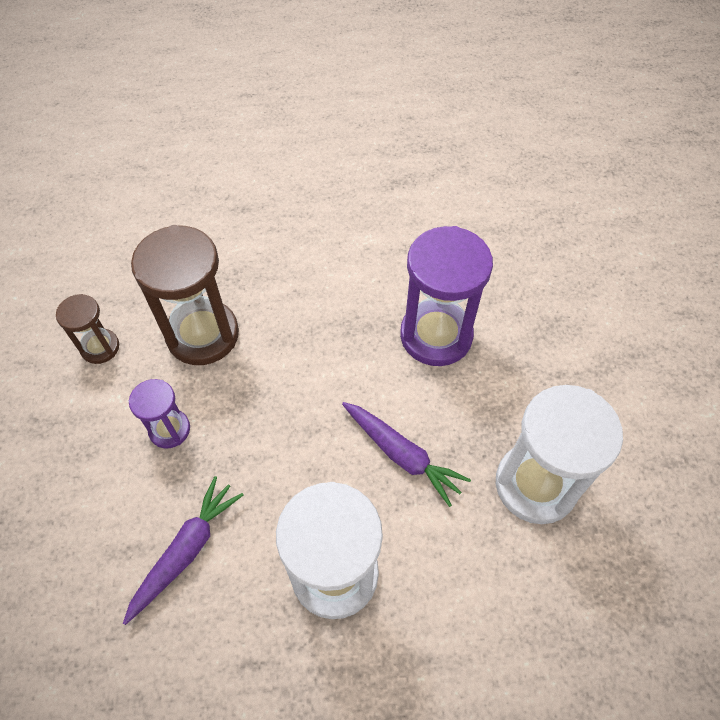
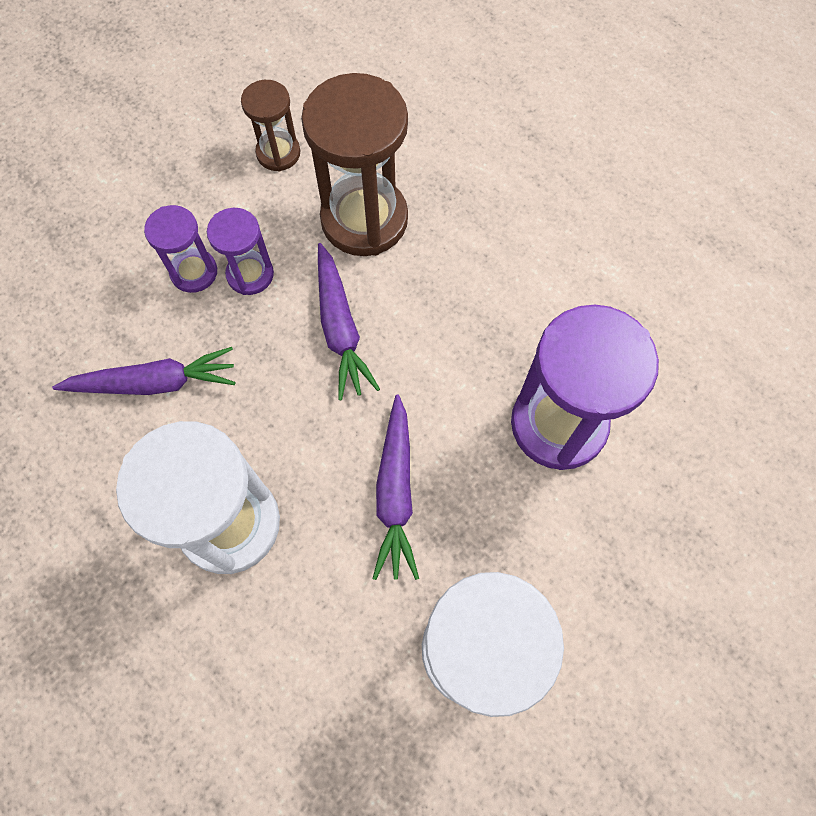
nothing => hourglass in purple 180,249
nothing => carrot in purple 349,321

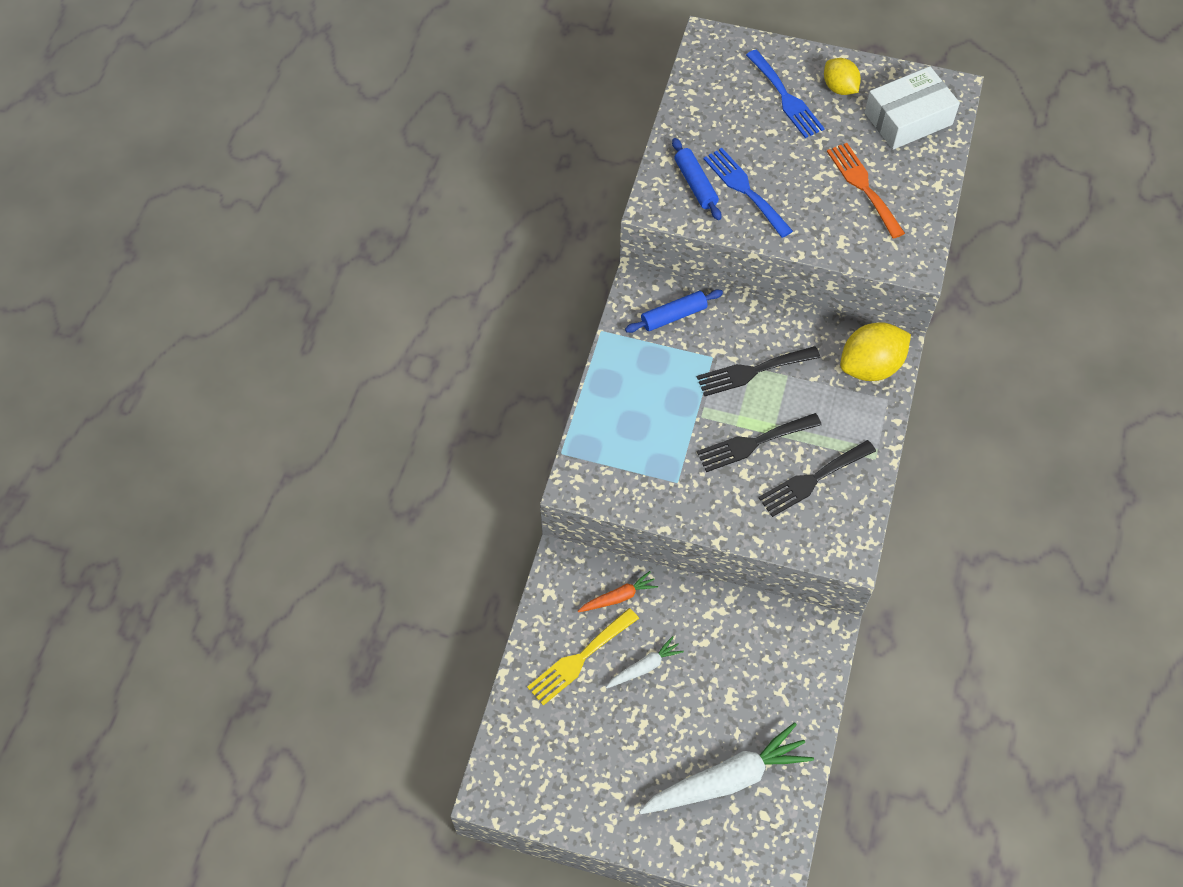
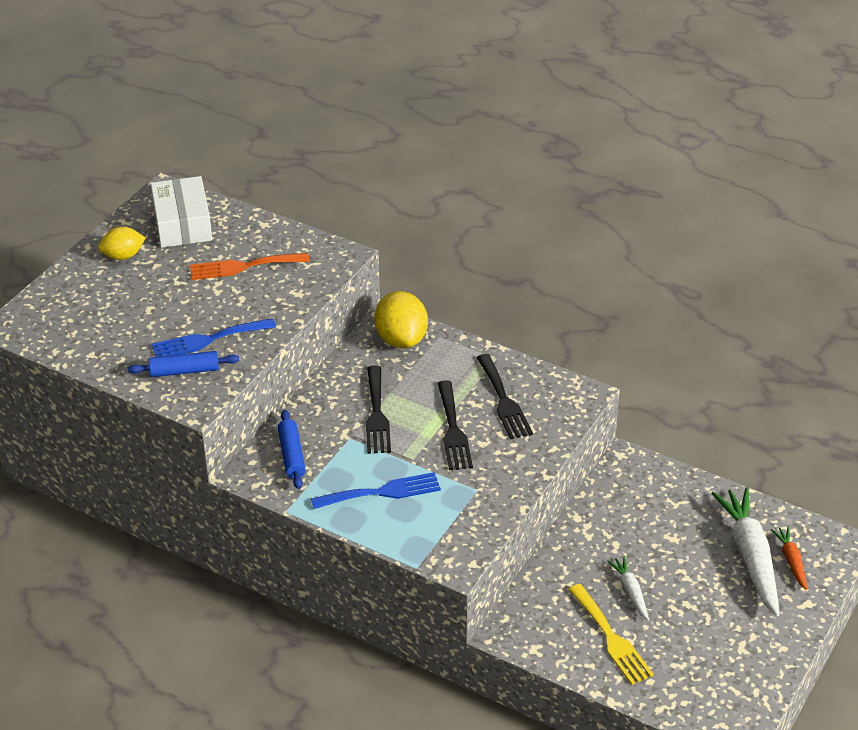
carrot in orange 618,591 => carrot in orange 789,558, shifted
fork in blue 785,94 => fork in blue 376,490, shifted

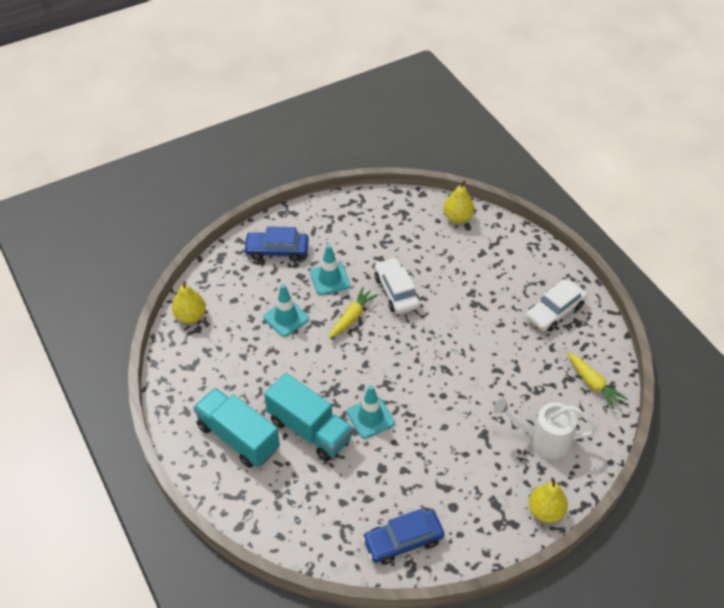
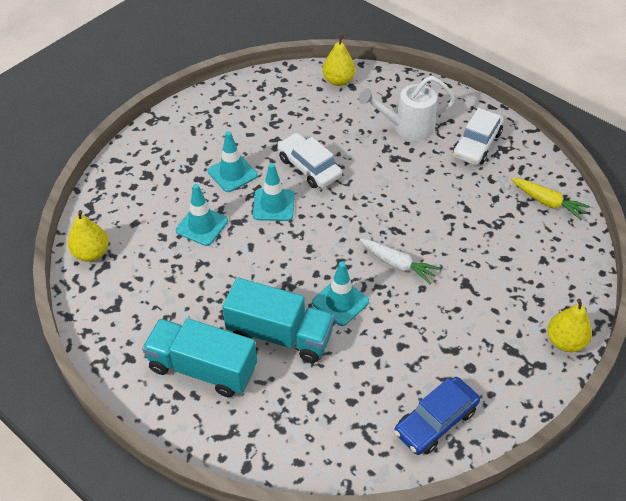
car in blue 276,243 => nothing
carrot in yellow 353,312 => traffic cone in turquoise 274,192
watering can in white 545,429 => watering can in white 407,108, shifted
nothing => carrot in white 400,261

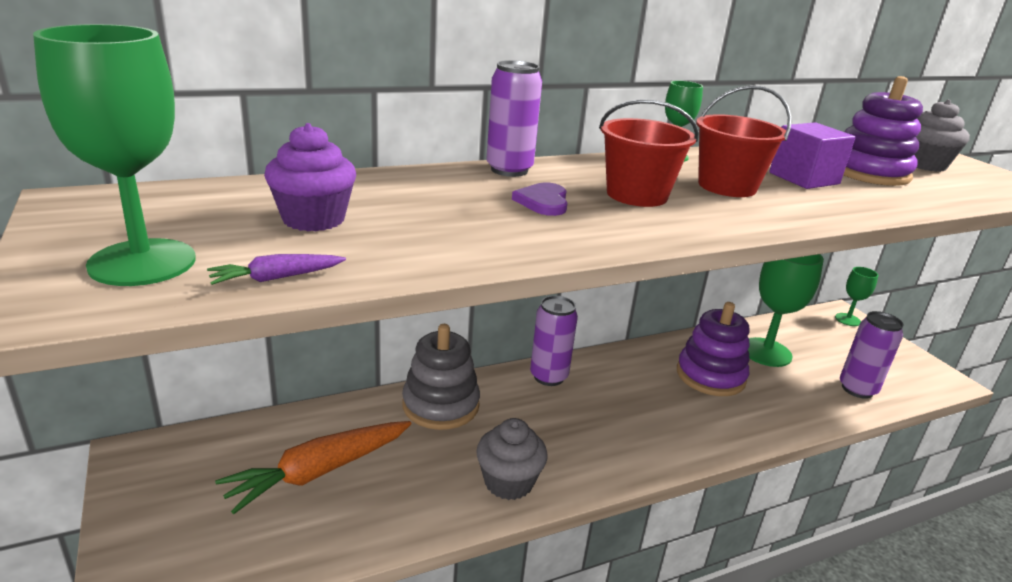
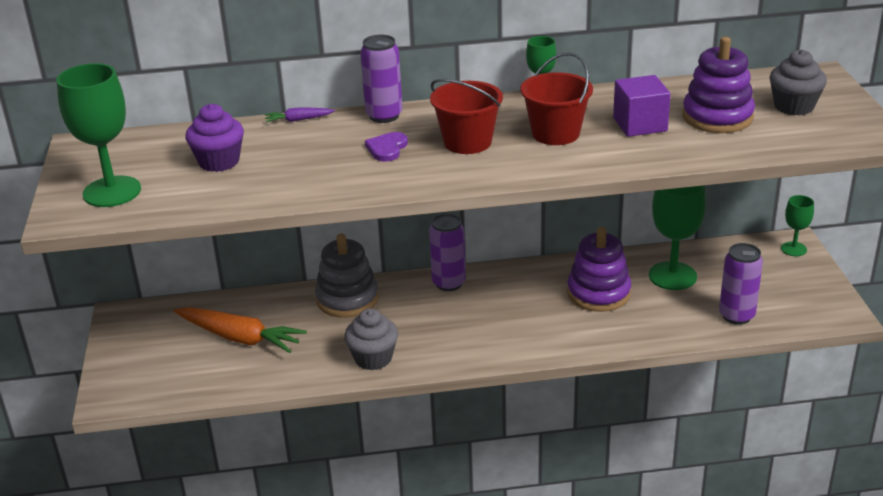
carrot in purple 276,269 => carrot in purple 300,114, shifted
carrot in orange 313,467 => carrot in orange 240,330, 135 degrees counterclockwise

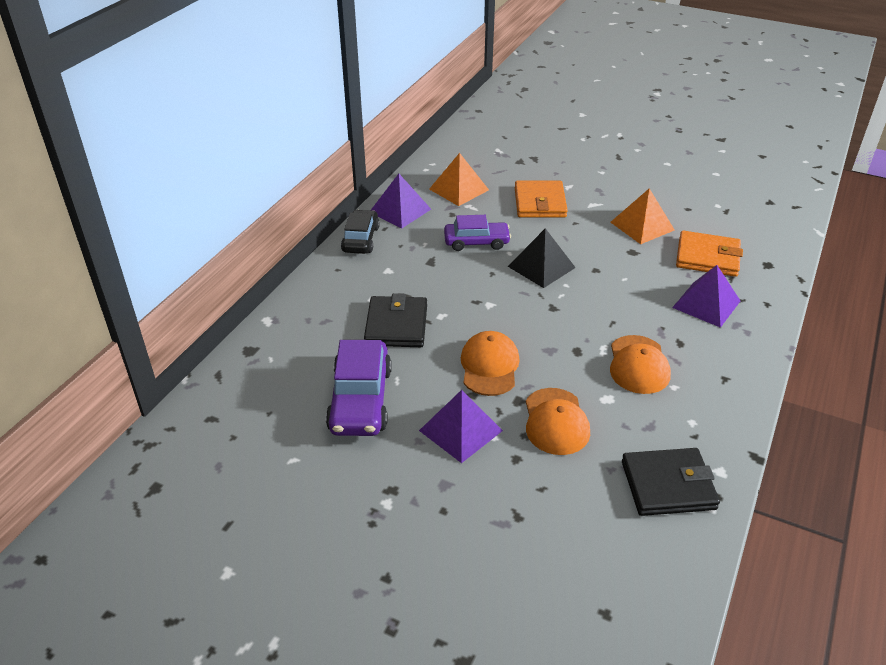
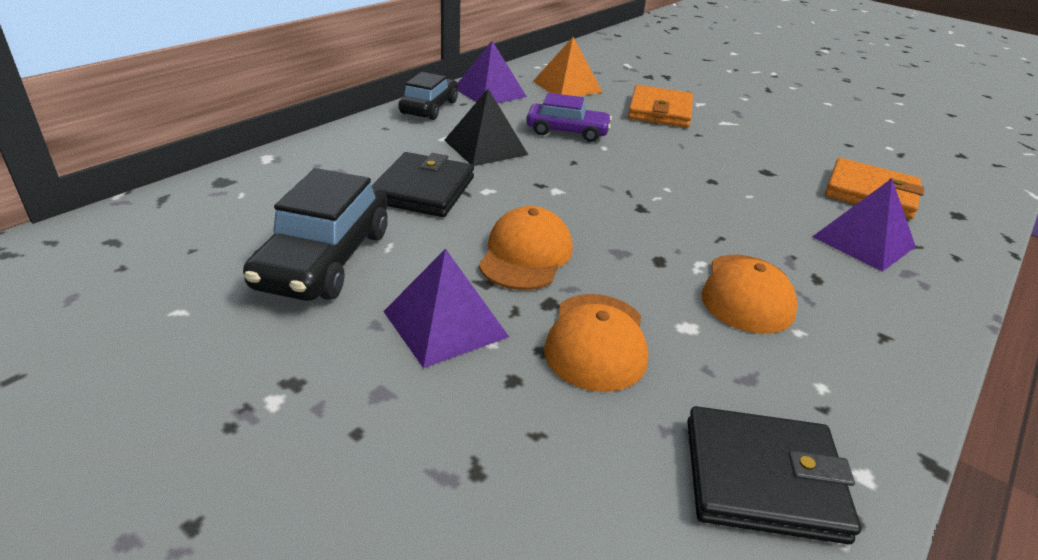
car in purple 359,388 => car in black 315,234
pyramid in black 542,258 => pyramid in black 486,127, shifted
pyramid in orange 642,216 => nothing

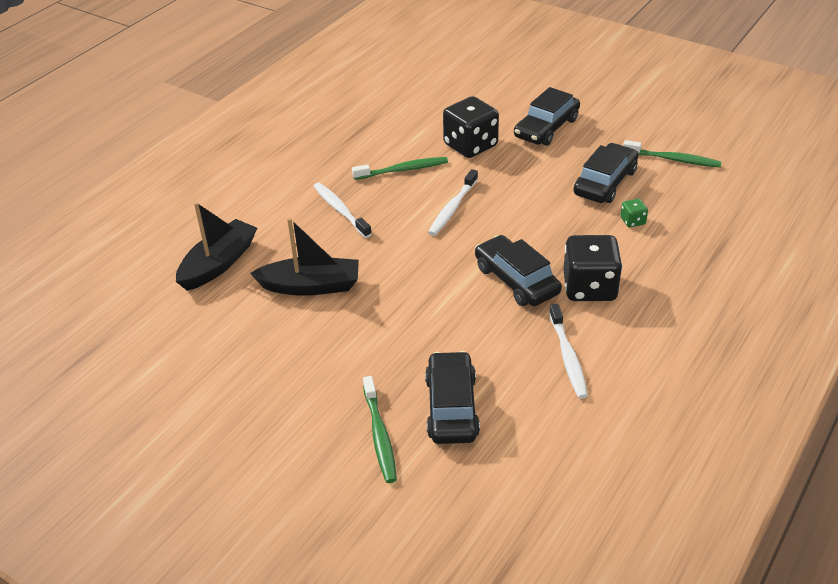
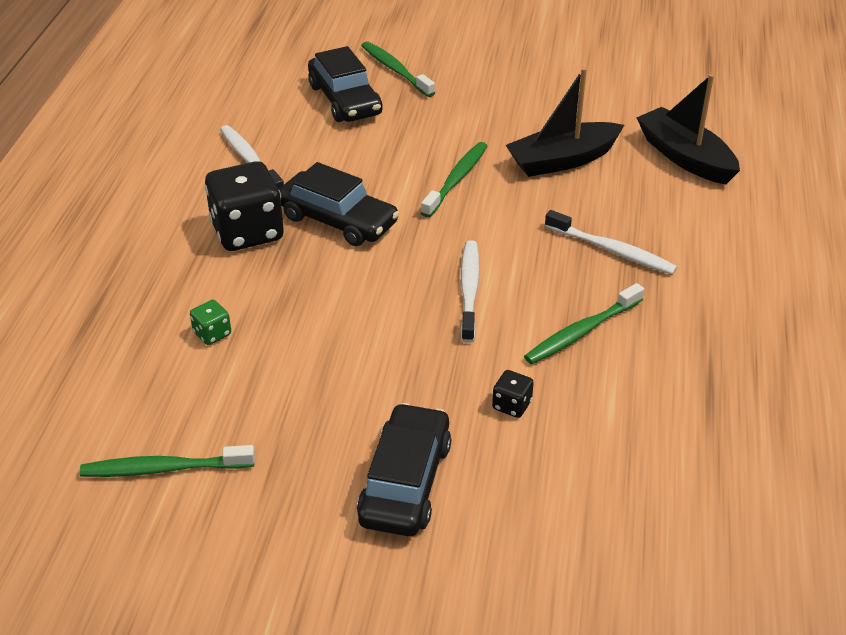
boat in black 216,246 => boat in black 688,129, 135 degrees clockwise
dice in black 471,127 => dice in black 513,394, x0.44
car in black 606,173 => nothing
nothing => toothbrush in green 454,180

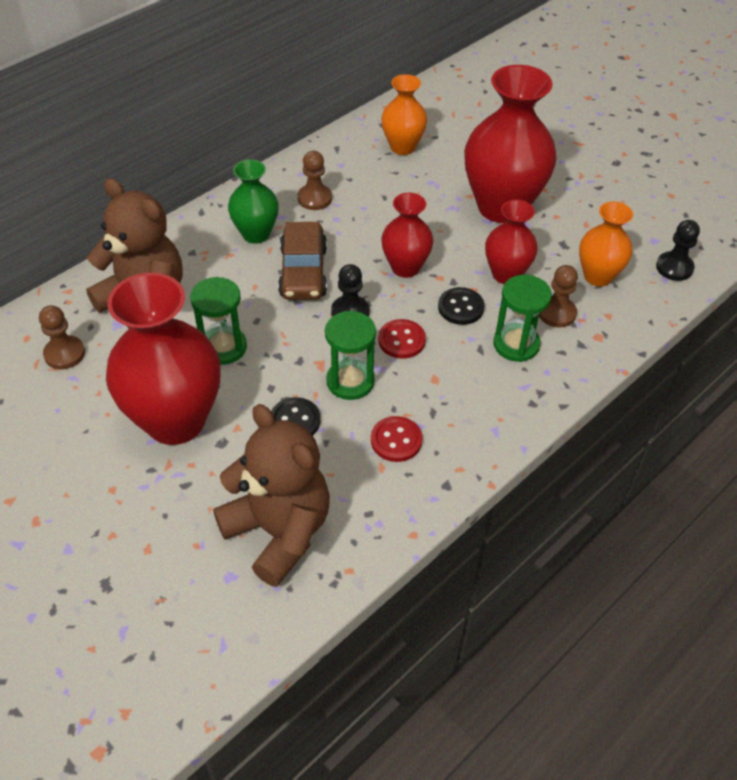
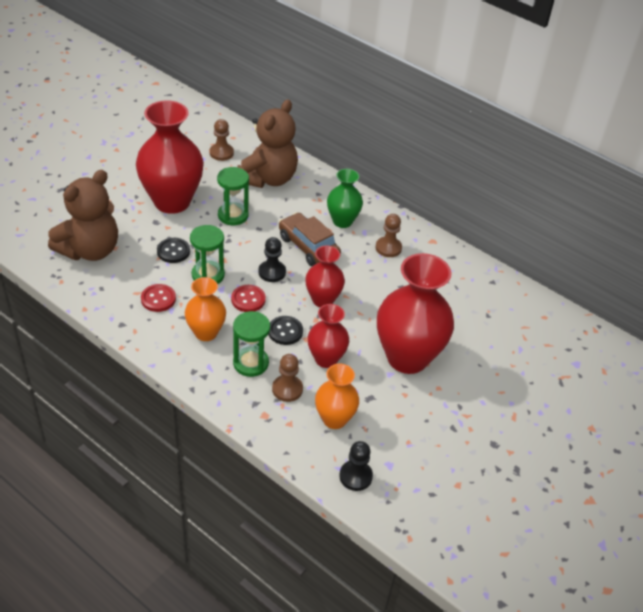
car in brown 302,261 => car in brown 310,239, 60 degrees clockwise
vase in orange 404,114 => vase in orange 205,309, shifted

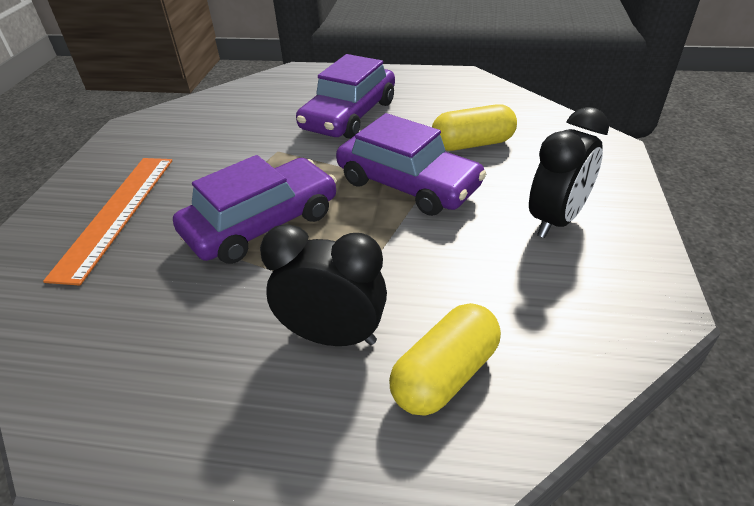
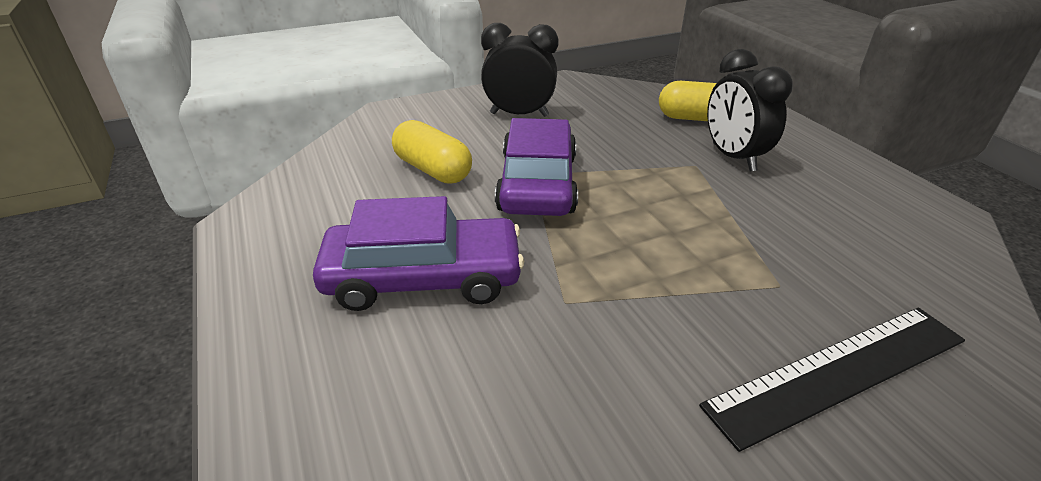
ruler in orange 107,222 => ruler in black 832,380
car in purple 255,209 => nothing

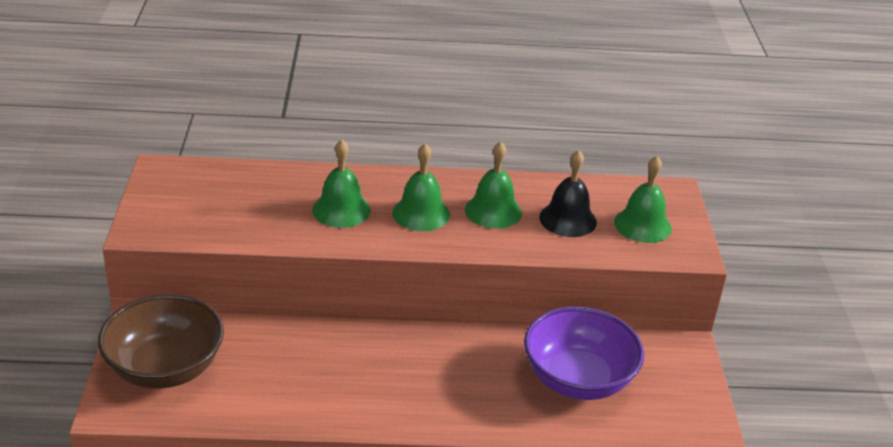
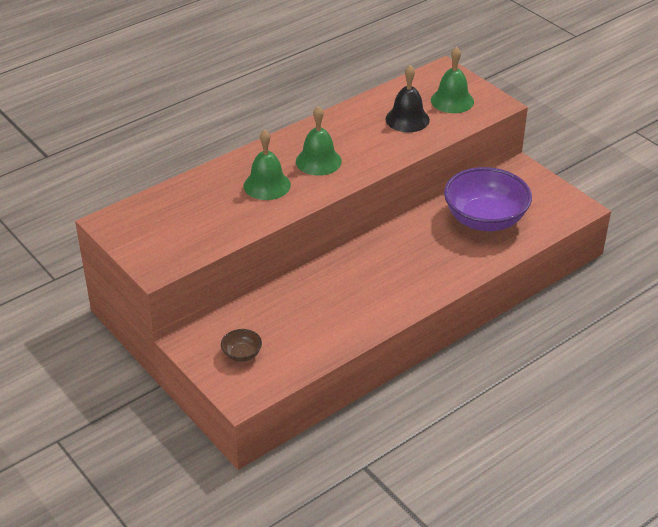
bowl in brown 161,341 => bowl in brown 241,345, x0.42
bell in green 493,185 => nothing

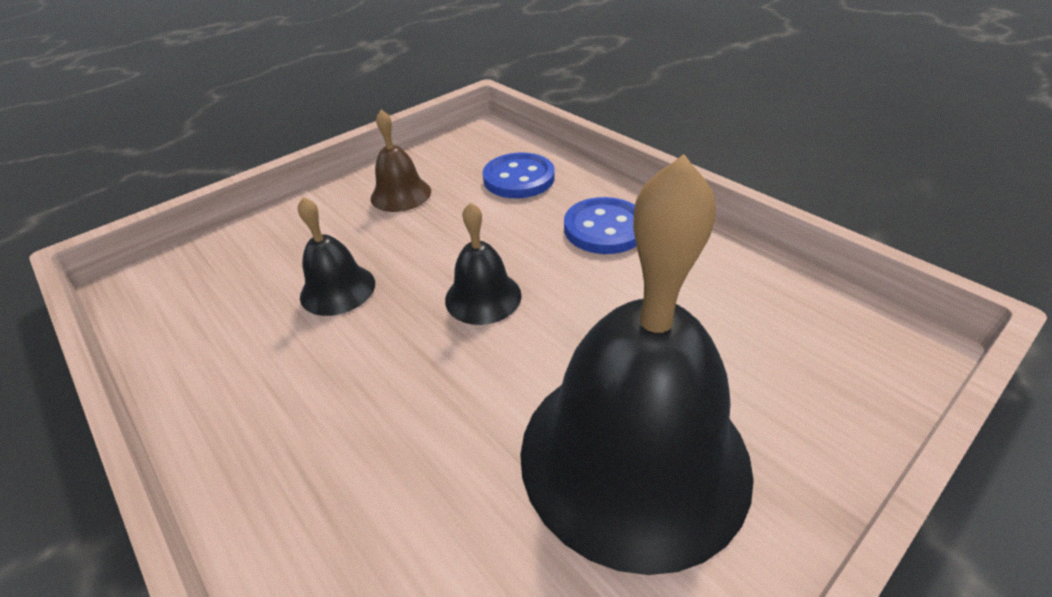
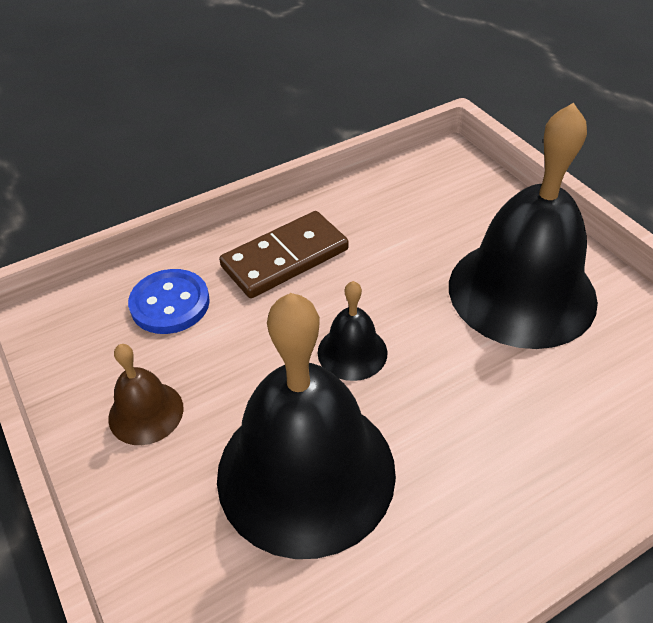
bell in black 336,256 => bell in black 306,426, x2.23
button in blue 600,225 => domino in brown 284,254

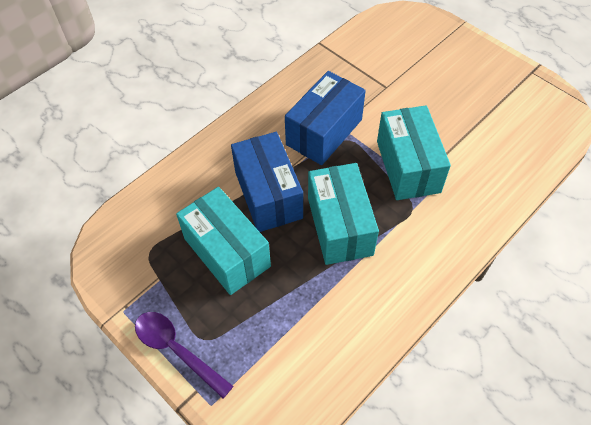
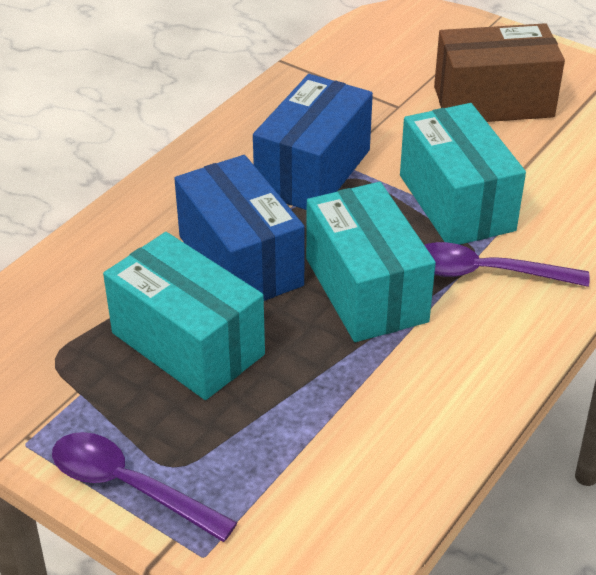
nothing => spoon in purple 507,264
nothing => box in brown 499,72

